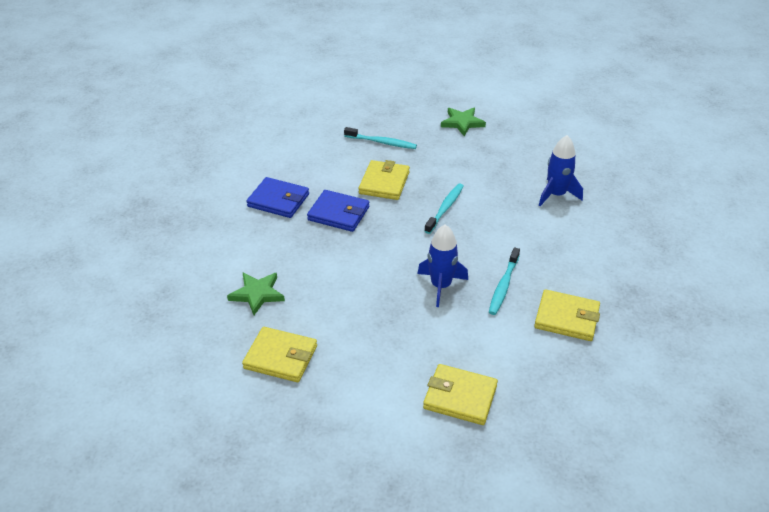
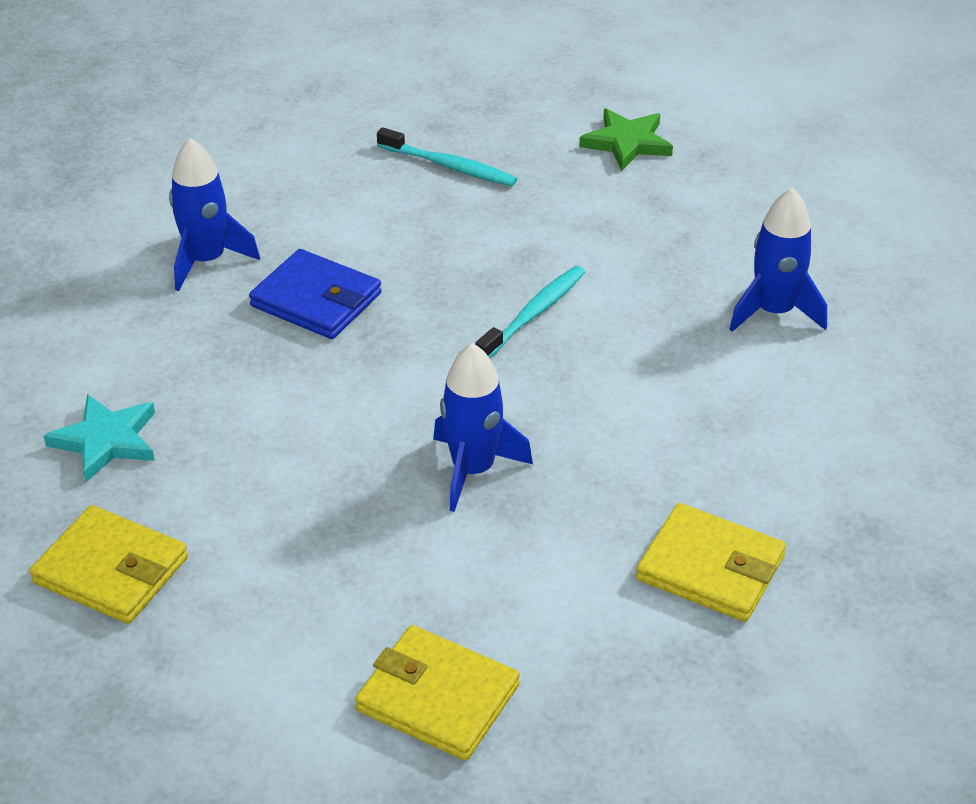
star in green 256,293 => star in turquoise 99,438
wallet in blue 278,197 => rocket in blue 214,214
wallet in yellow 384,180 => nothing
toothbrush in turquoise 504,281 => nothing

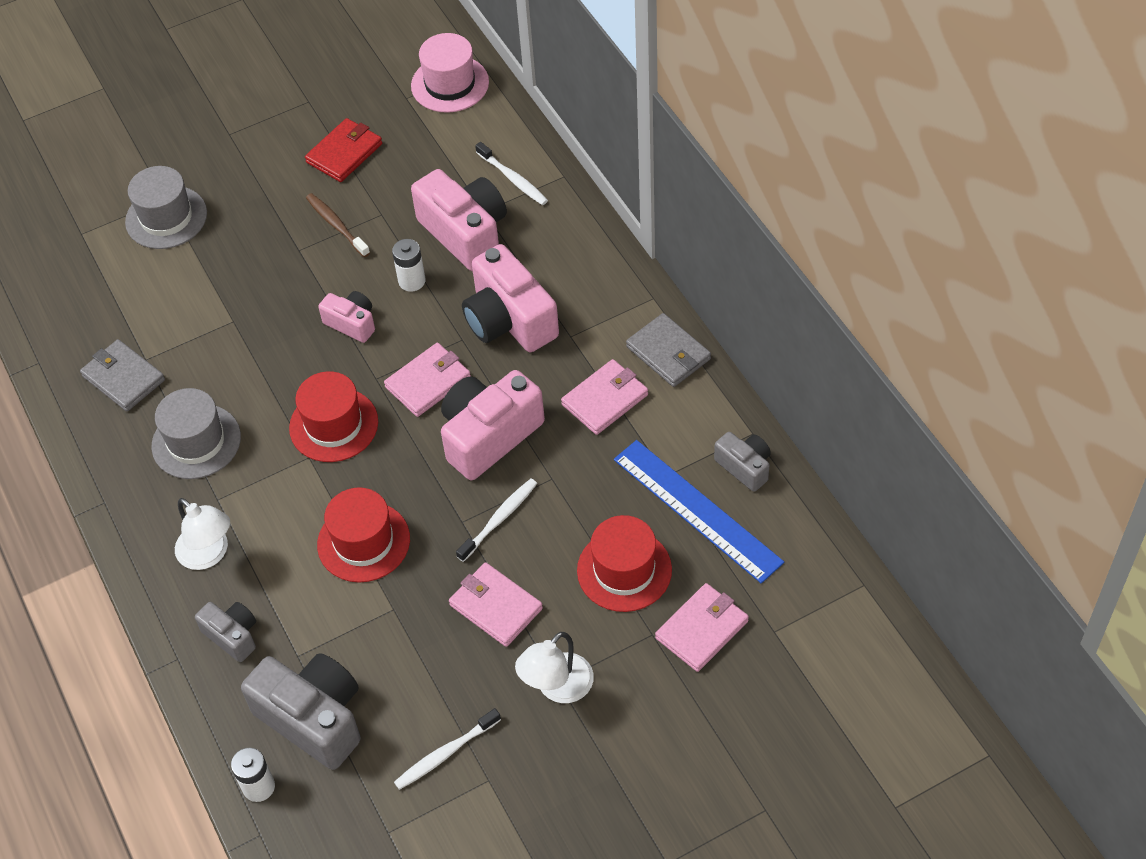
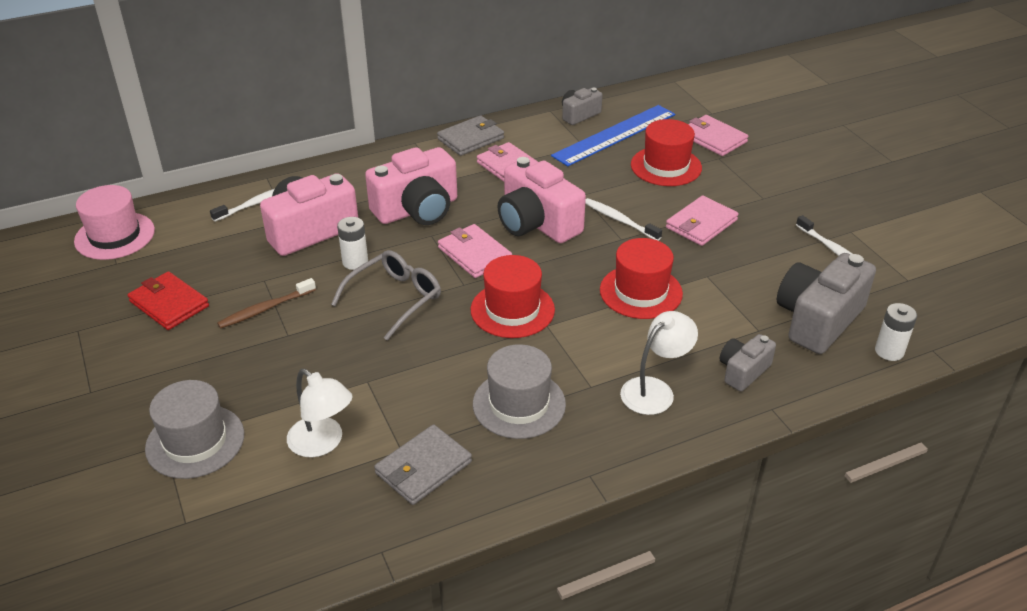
camera in pink 346,317 => glasses in grey 386,295
lamp in white 554,667 => lamp in white 319,413, shifted

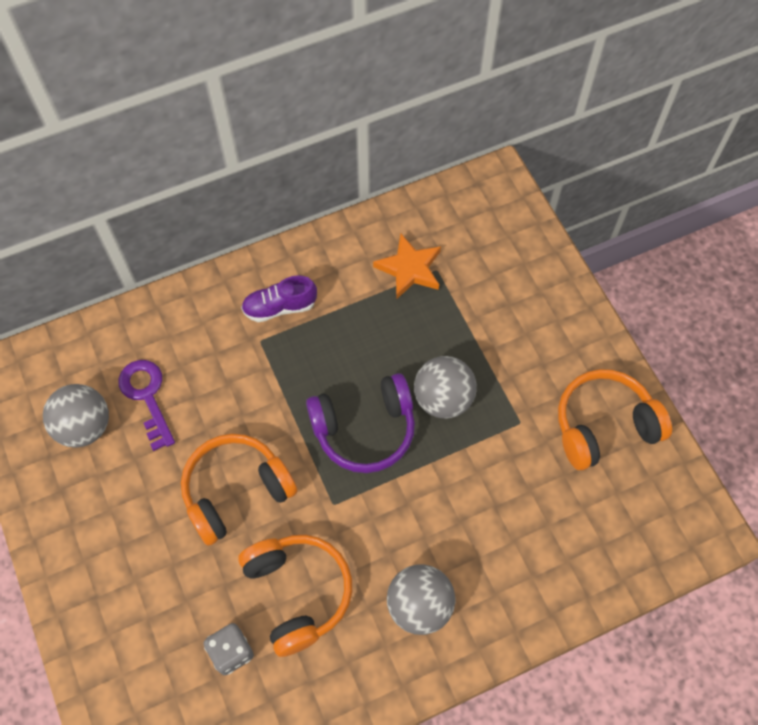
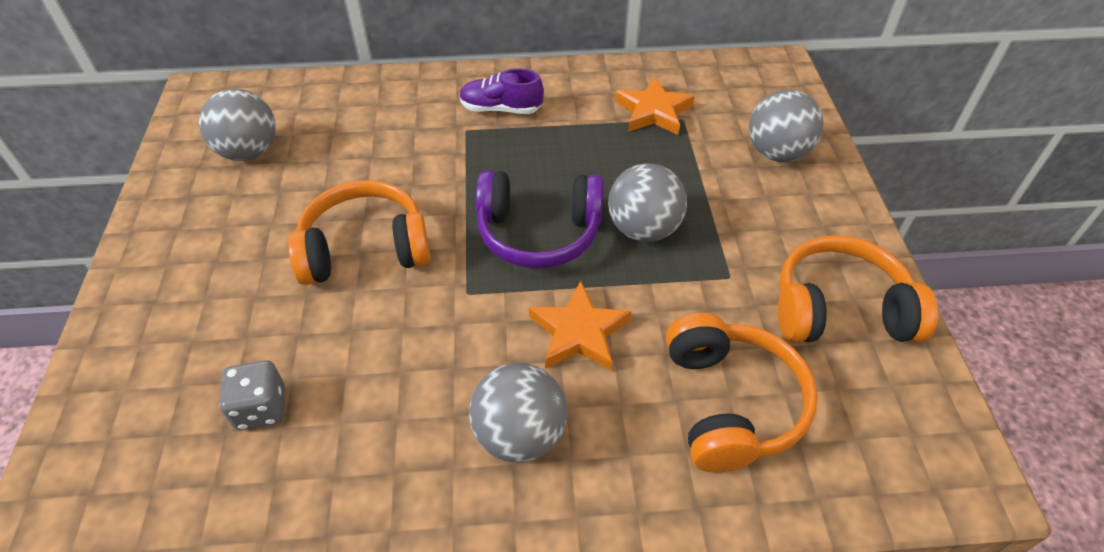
key in purple 146,405 => nothing
headphones in orange 295,596 => headphones in orange 742,393, shifted
nothing => star in orange 580,326
nothing => ball in grey 786,126

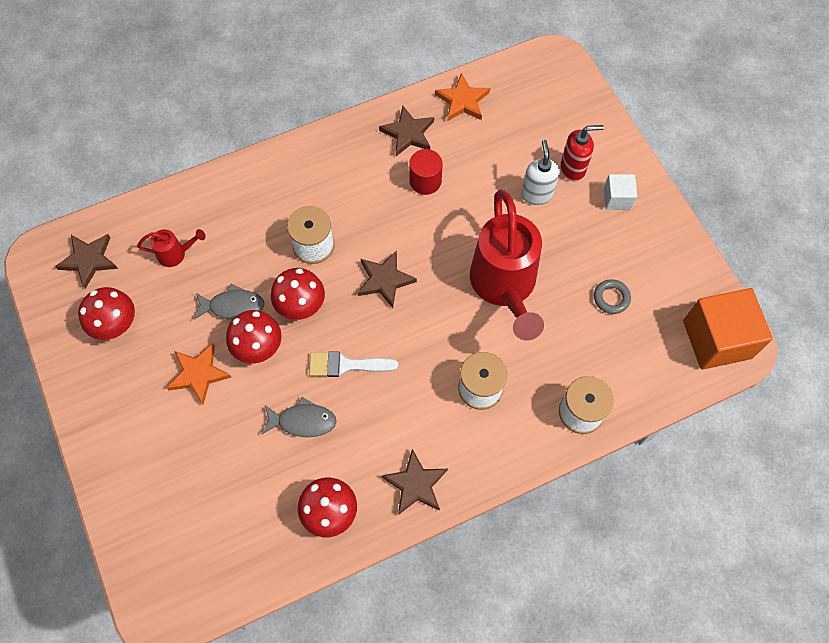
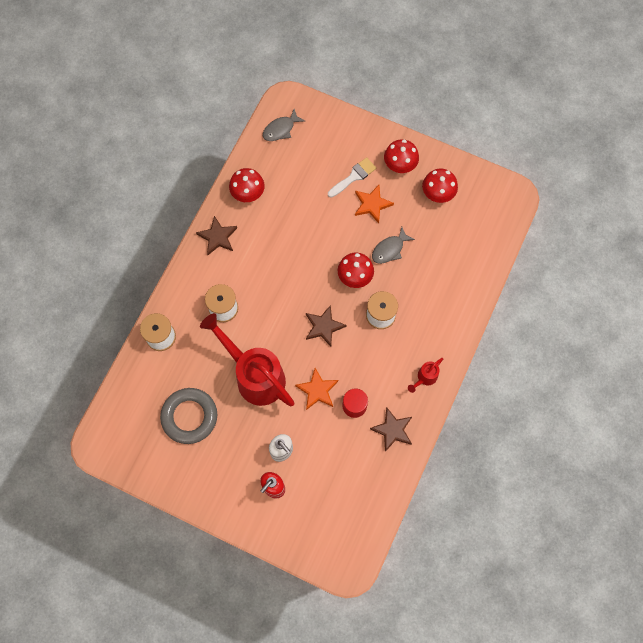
star in brown 86,261 => nothing
watering can in red 171,248 => watering can in red 425,375, shifted
mushroom in red 254,337 => mushroom in red 401,156, shifted
fish in grey 299,417 => fish in grey 284,125, shifted
brush in white 353,364 => brush in white 352,177, shifted
star in orange 462,97 => star in orange 316,389, shifted
ring in grey 612,296 => ring in grey 188,416, x2.13
cube in white 620,192 => nothing
cube in orange 728,329 => nothing

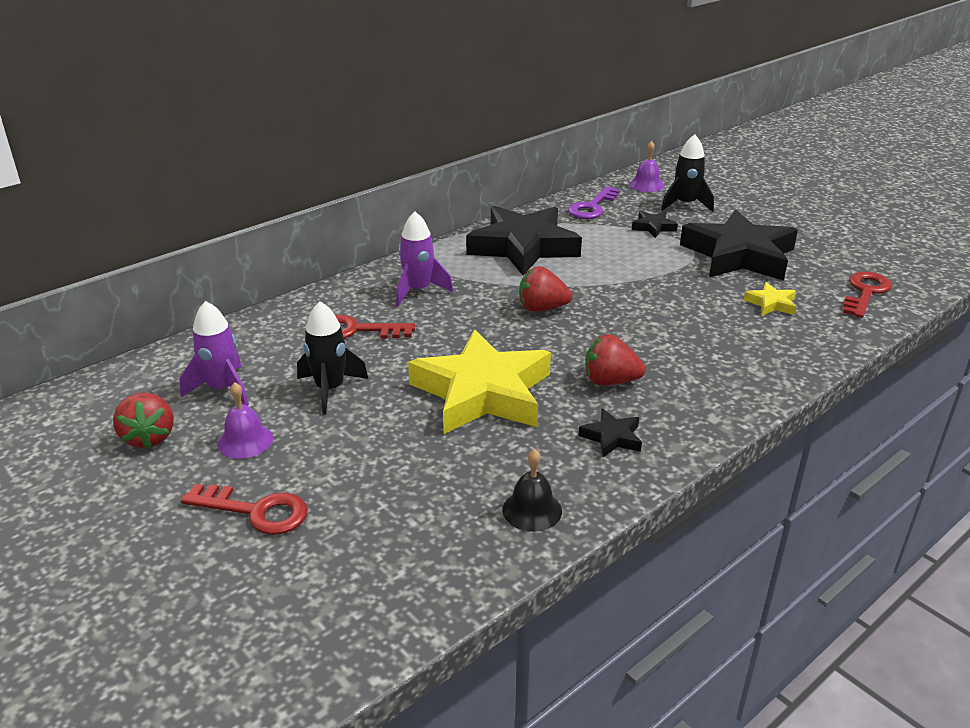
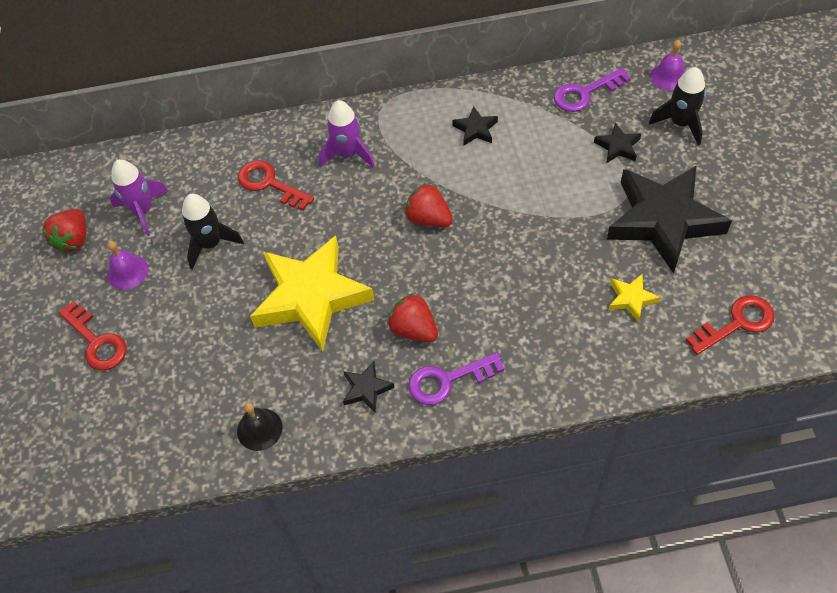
star in black 524,241 => star in black 475,125, x0.41
nothing => key in purple 456,378

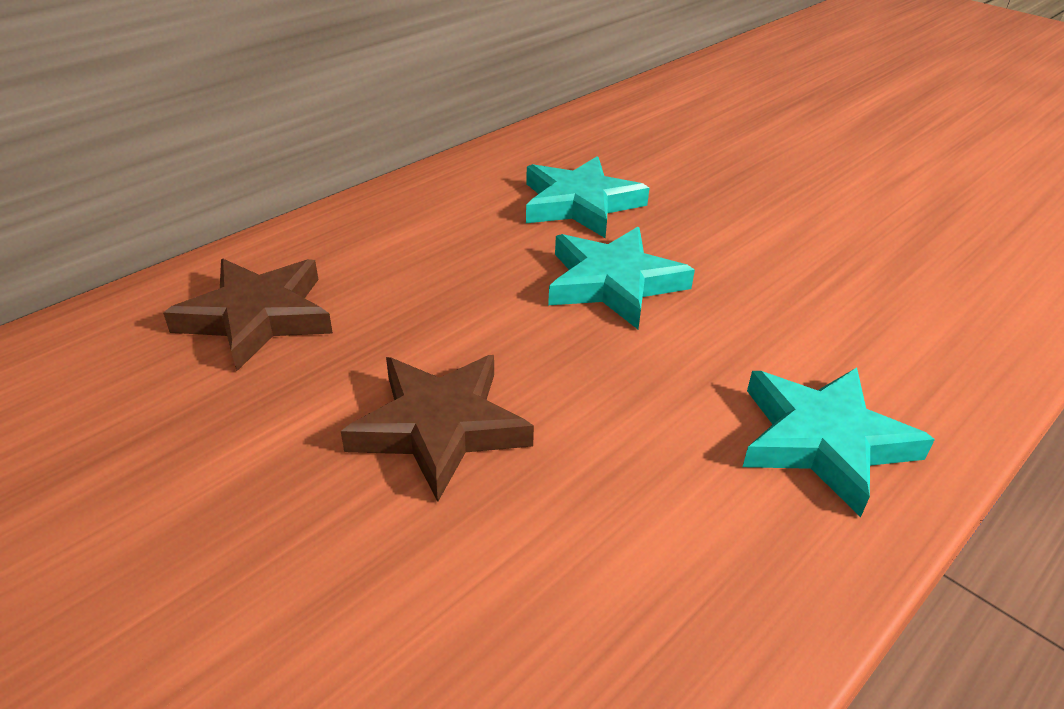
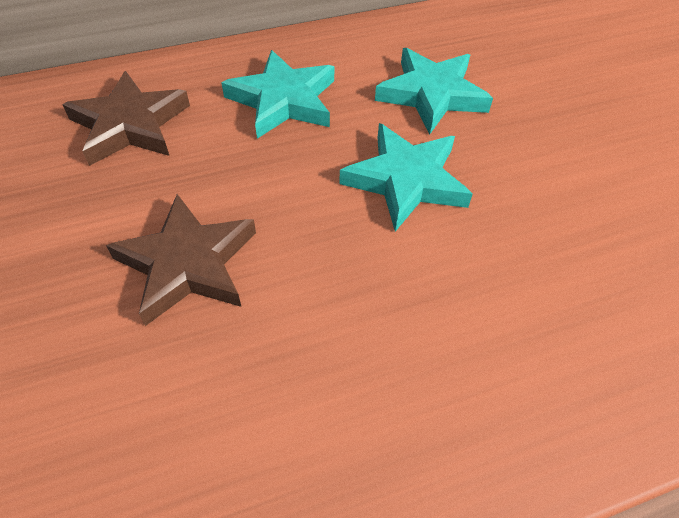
star in turquoise 839,442 => star in turquoise 277,94, shifted

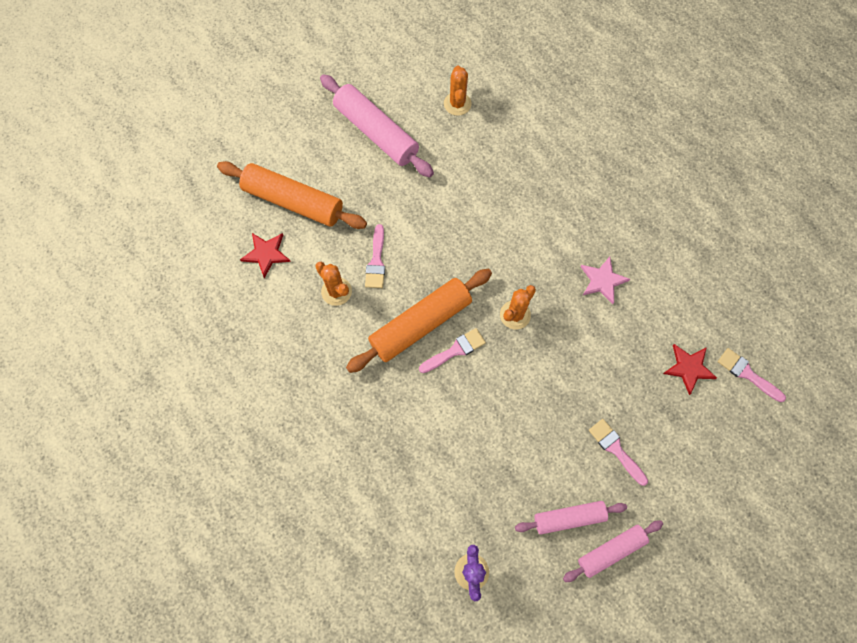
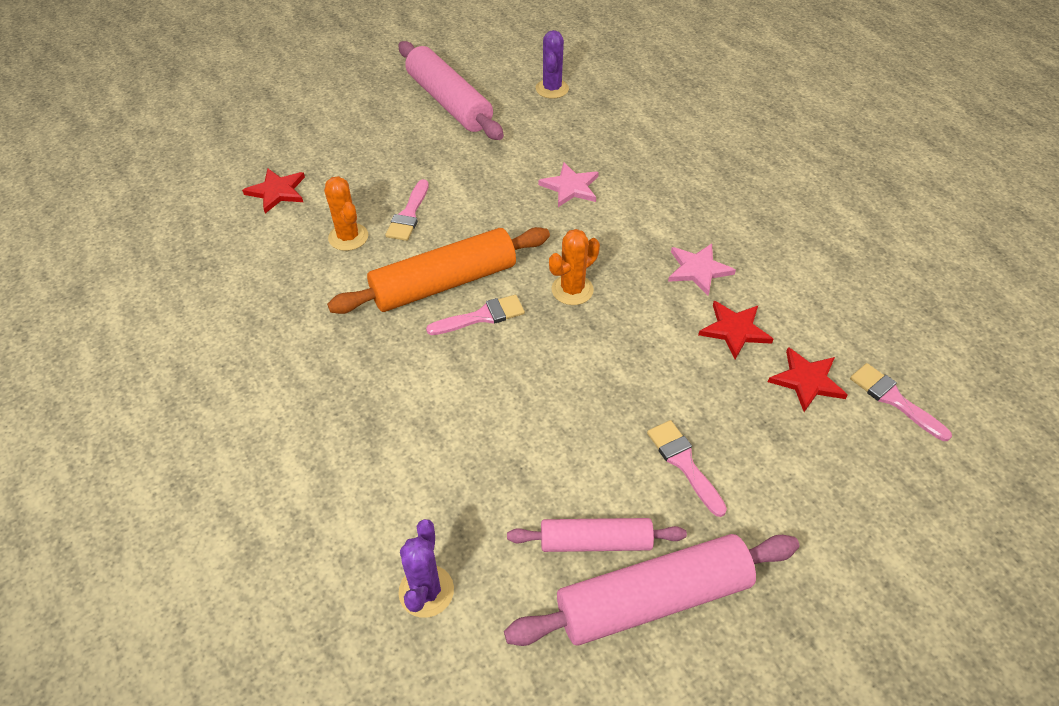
rolling pin in orange 292,195 => nothing
cactus in orange 458,91 => cactus in purple 552,64
rolling pin in pink 613,551 => rolling pin in pink 651,590, x1.66
nothing => star in pink 568,184
nothing => star in red 736,330

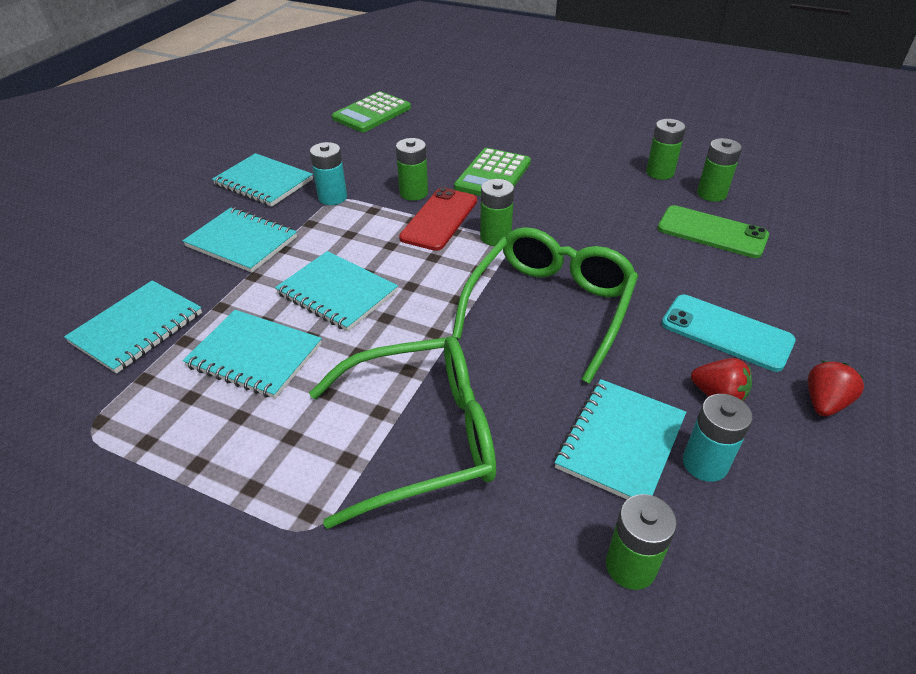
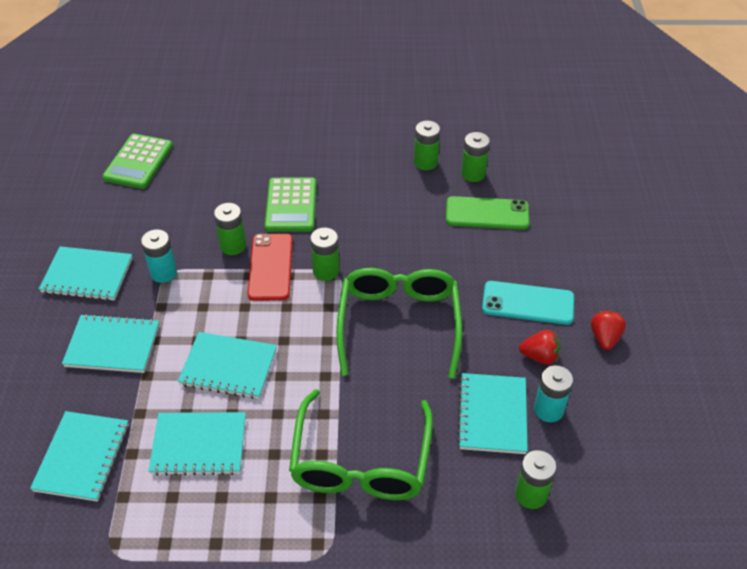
glasses in green 402,432 => glasses in green 361,444, 135 degrees clockwise

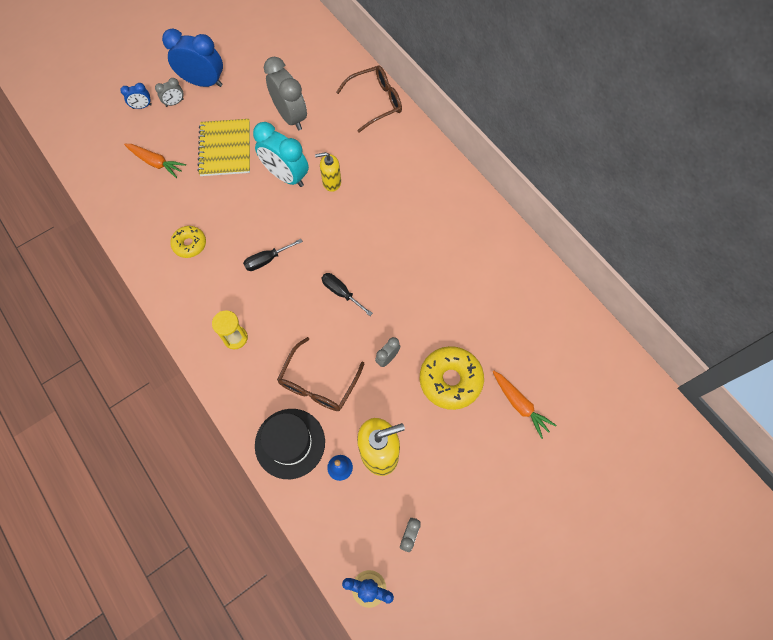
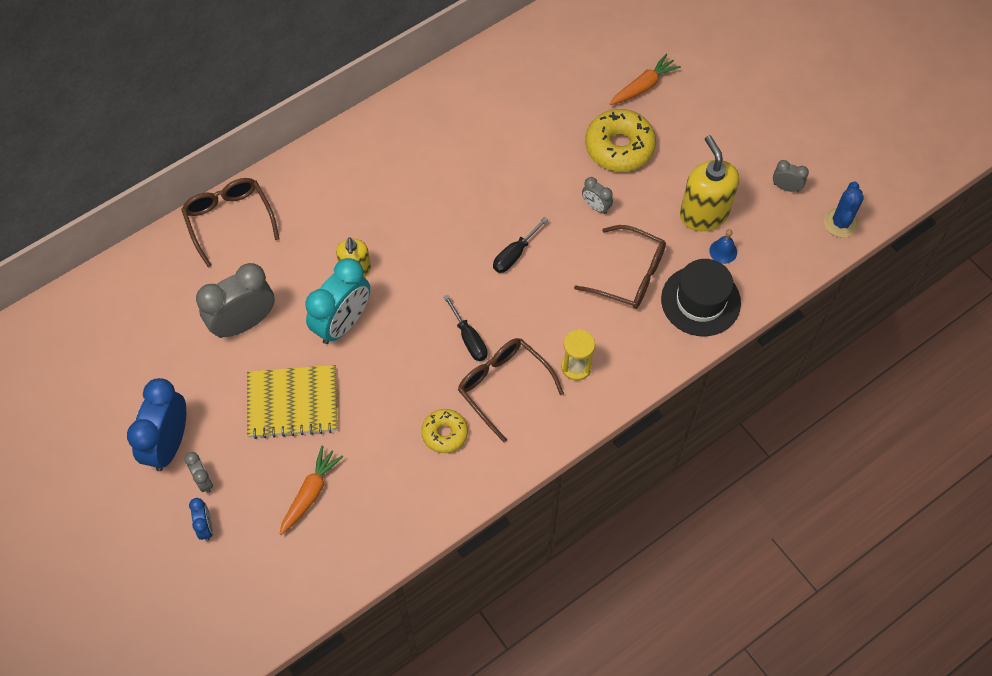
nothing => glasses in brown 511,390

